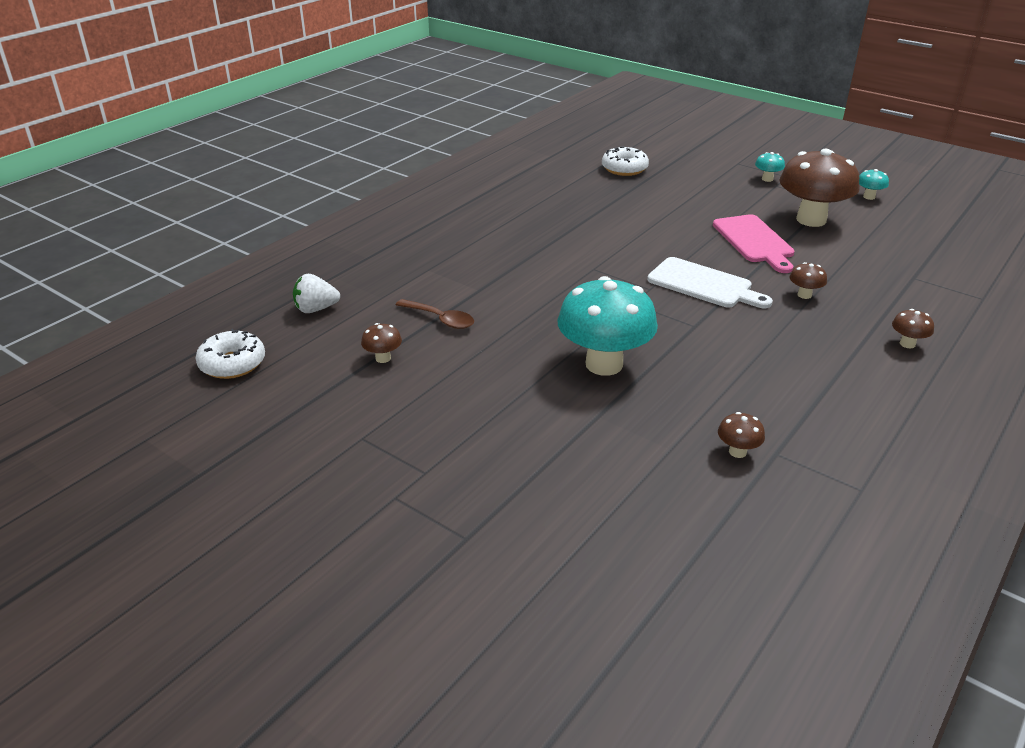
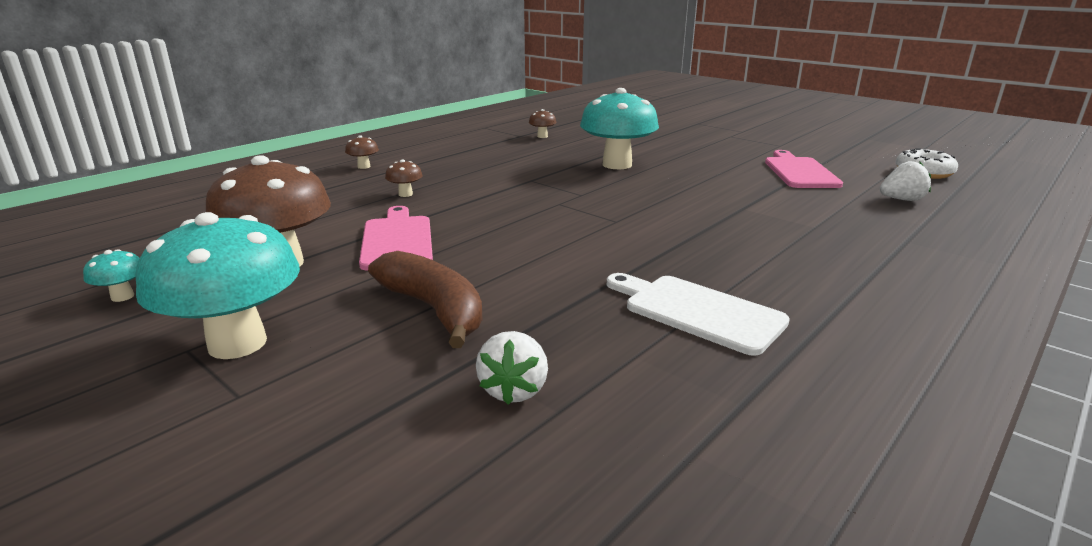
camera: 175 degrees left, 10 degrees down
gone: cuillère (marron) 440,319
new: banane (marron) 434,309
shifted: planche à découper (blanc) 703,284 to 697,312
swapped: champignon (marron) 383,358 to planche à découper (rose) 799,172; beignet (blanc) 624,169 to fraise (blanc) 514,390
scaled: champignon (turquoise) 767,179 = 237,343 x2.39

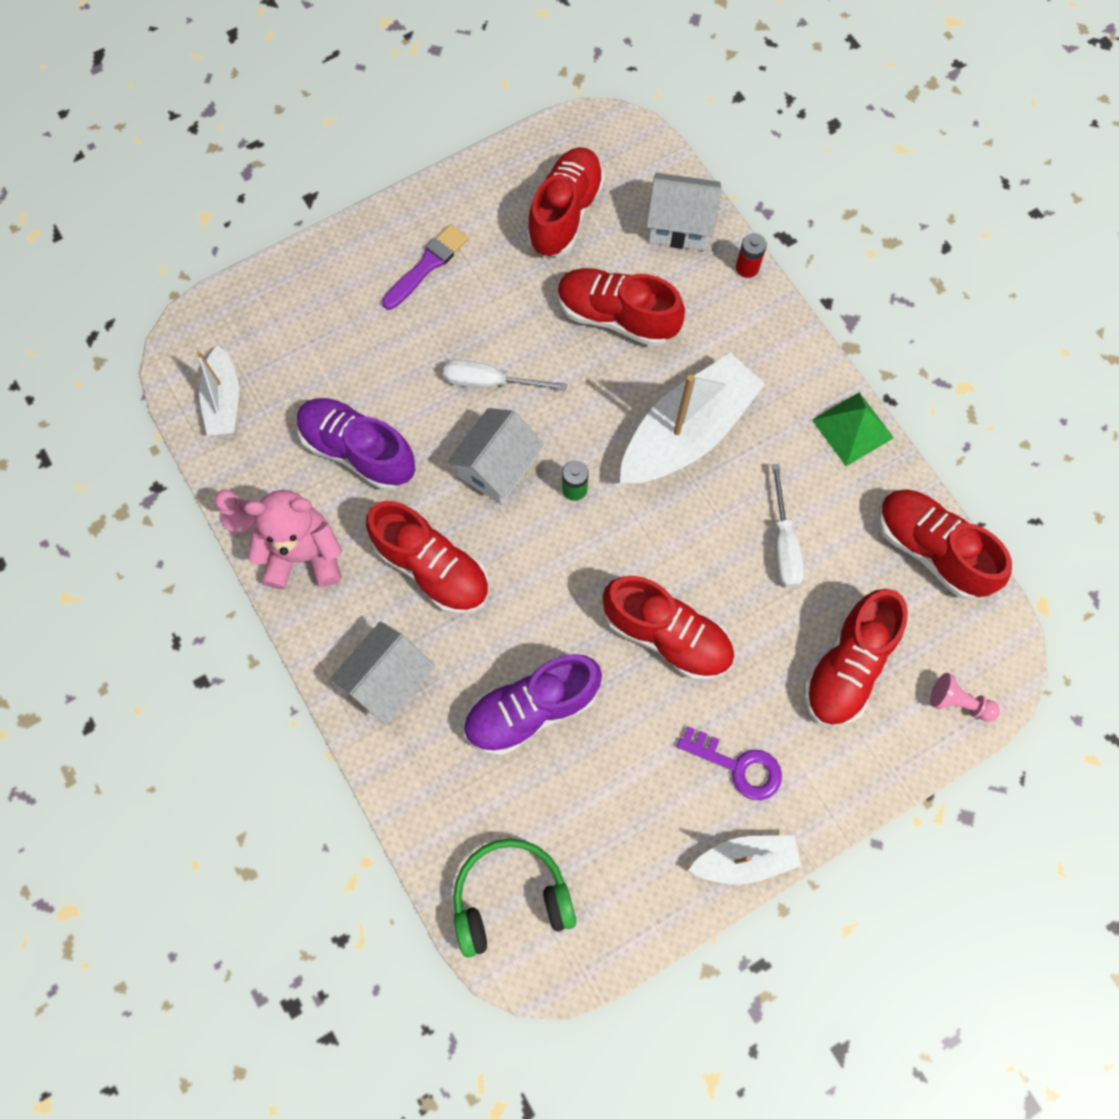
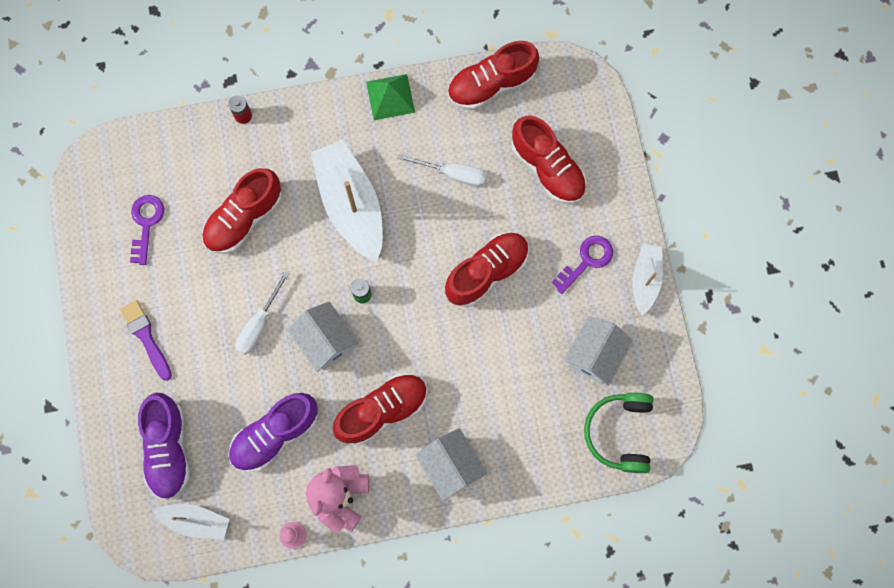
camera: 70 degrees left, 5 degrees up
gone: pion (rose) 958,702
shifted: chaussure (violet) 531,709 to 168,449; maison (blanc) 679,226 to 594,355
swapped: chaussure (rouge) 565,214 to clé (violet) 146,223

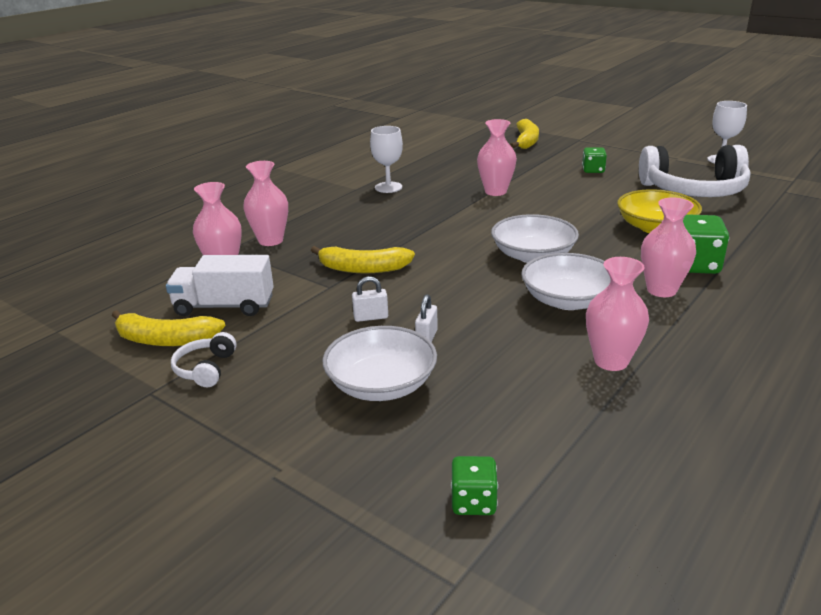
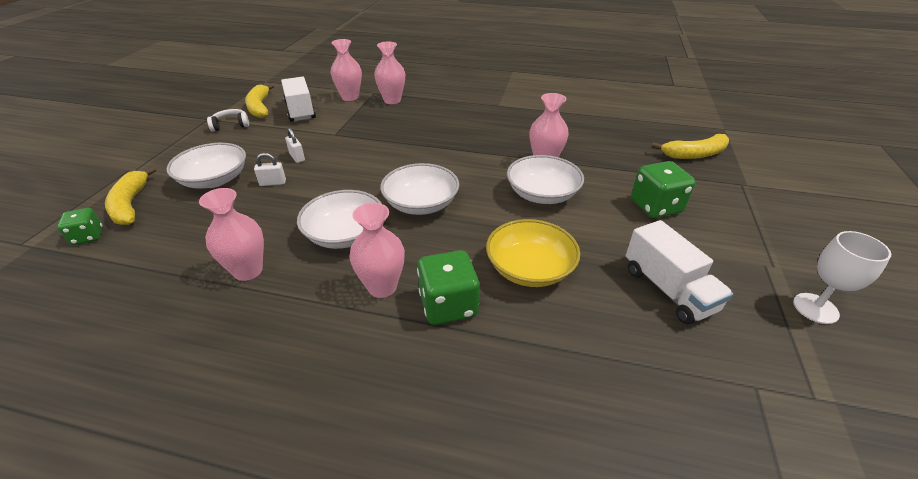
camera: 65 degrees right, 10 degrees up
gone: verre à pied (blanc) 388,187
new: bol (blanc) 542,194
shifted: banane (jaune) 363,269 to 130,204
swapped: casque audio (blanc) 693,190 to camion (blanc) 668,289
scaled: dé (vert) 593,170 = 656,207 x1.67

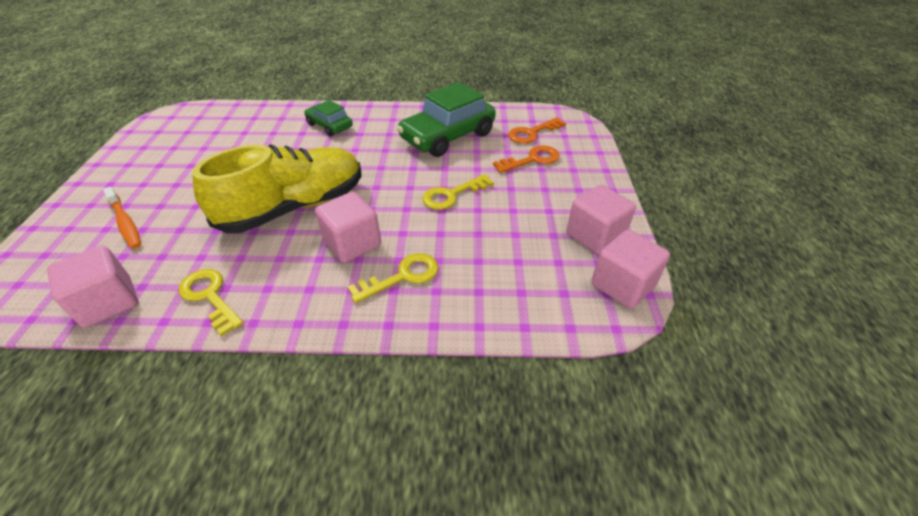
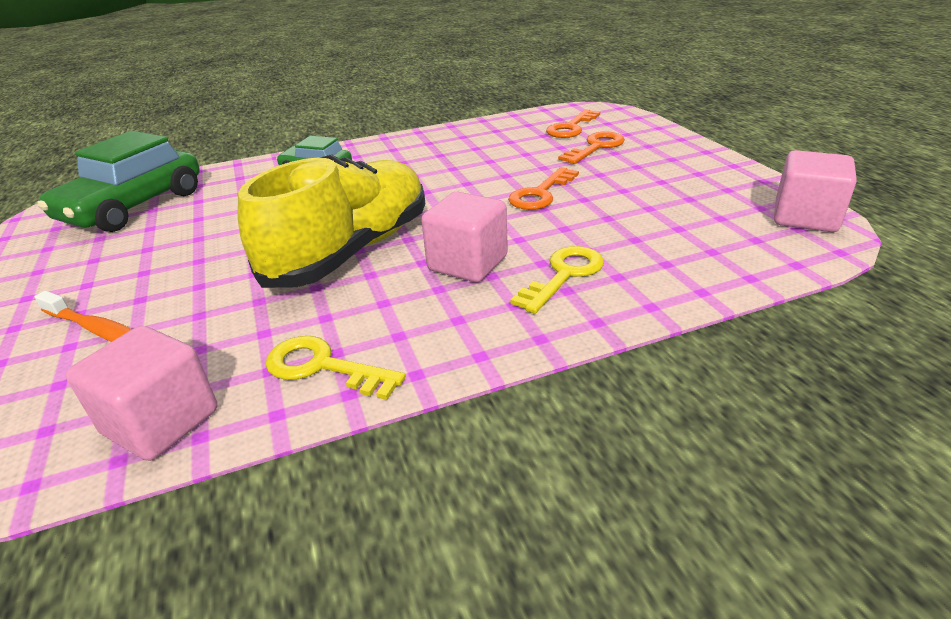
camera: 20 degrees left, 10 degrees down
gone: cube (rose) 595,236
shifted: voiture (vert) 448,136 to 133,206
repainted: clé (jaune) 452,195 to clé (orange) 541,194

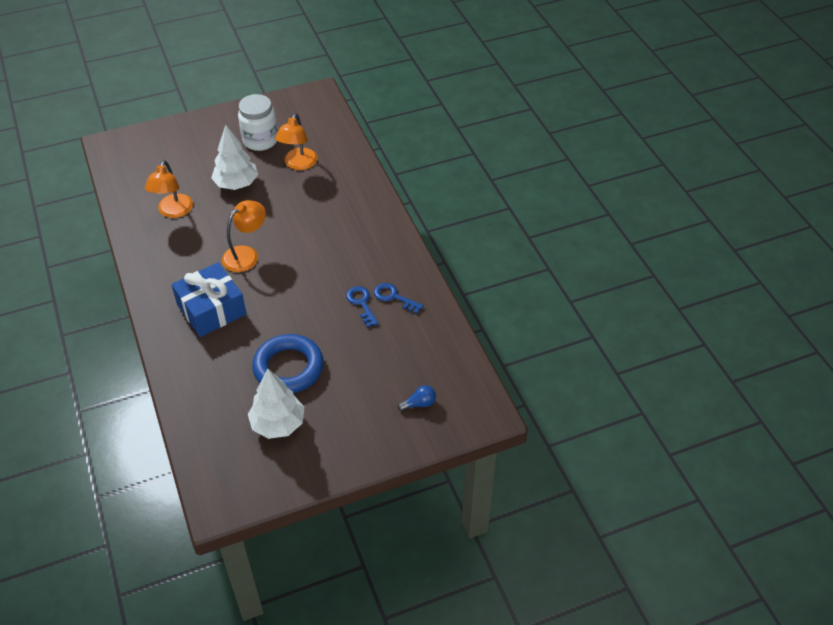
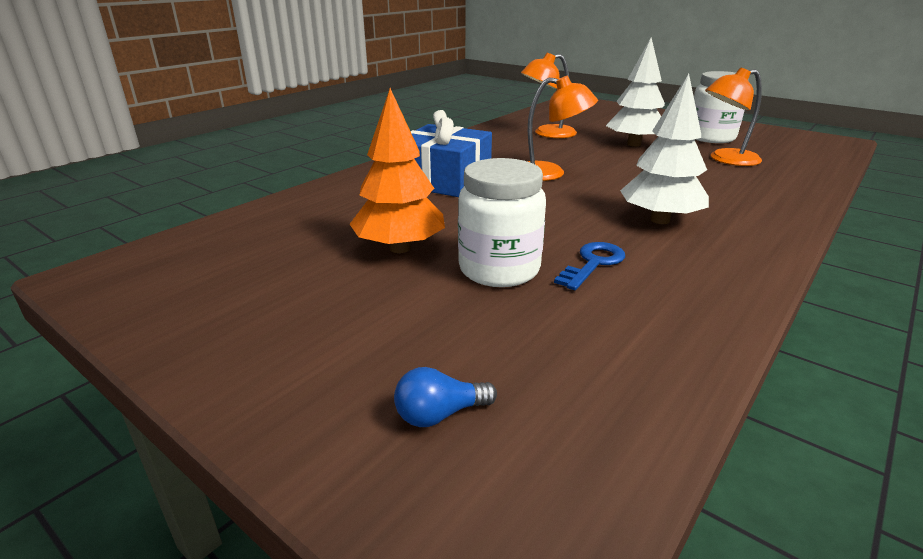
camera: 60 degrees right, 20 degrees down
gone: clé (bleu) 394,297
new: bocal (blanc) 499,269
shifted: arbre (blanc) 278,424 to 659,220
swapped: anneau (bleu) 288,368 to arbre (orange) 399,248
rotated: ampoule (bleu) 419,404 = 439,414 120 degrees clockwise

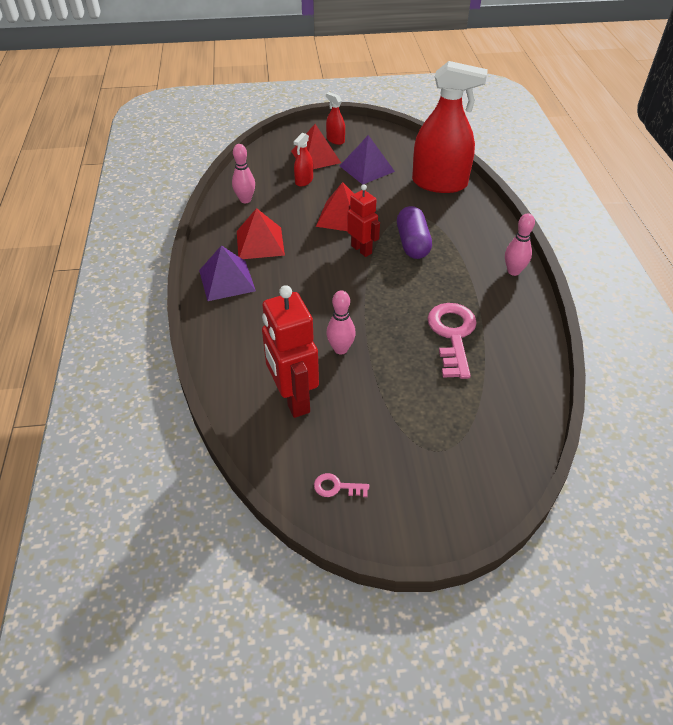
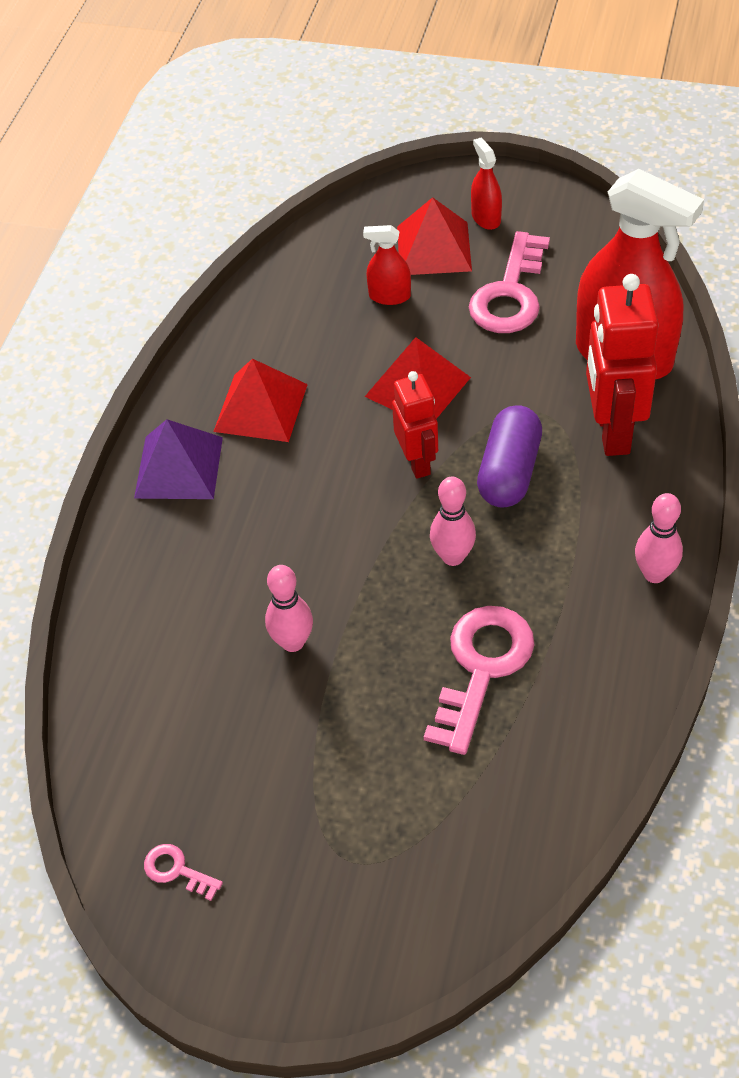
camera: 25 degrees right, 5 degrees up
shifted: quille (rose) 245,200 to 453,557; robot (rouge) 293,399 to 611,431
swapped: pyramide (violet) 367,168 to clé (rose) 510,293
rotated: vaporisateur (rouge) 304,181 = 389,296 45 degrees clockwise

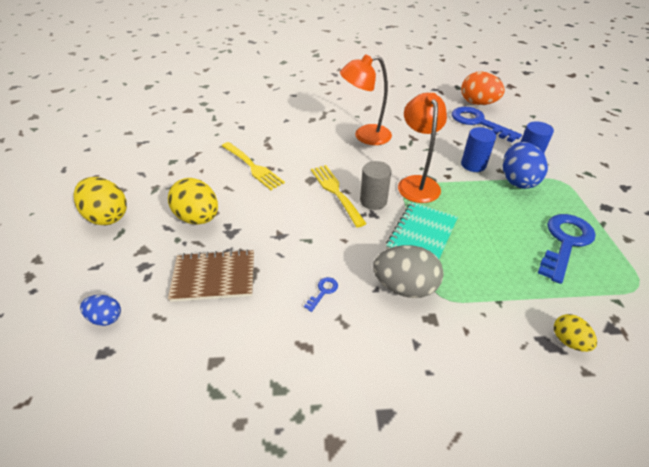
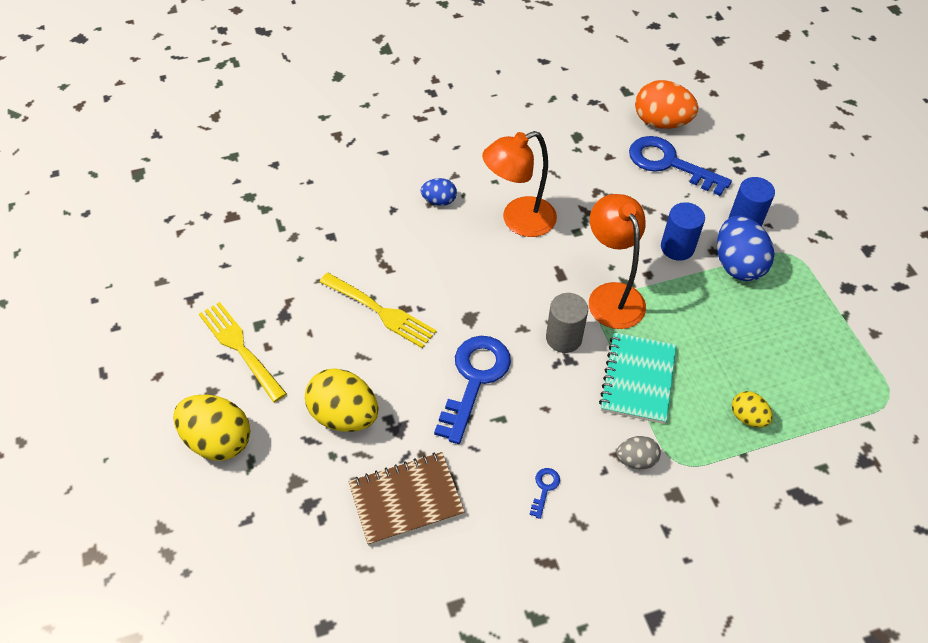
camera: 15 degrees left, 10 degrees up
shifted: œuf (bleu) 106,318 to 439,201; fourchette (jaune) 336,192 to 241,348; clé (bleu) 565,242 to 474,380; œuf (jaune) 568,341 to 747,417
scaled: œuf (gris) 405,287 = 636,460 x0.55

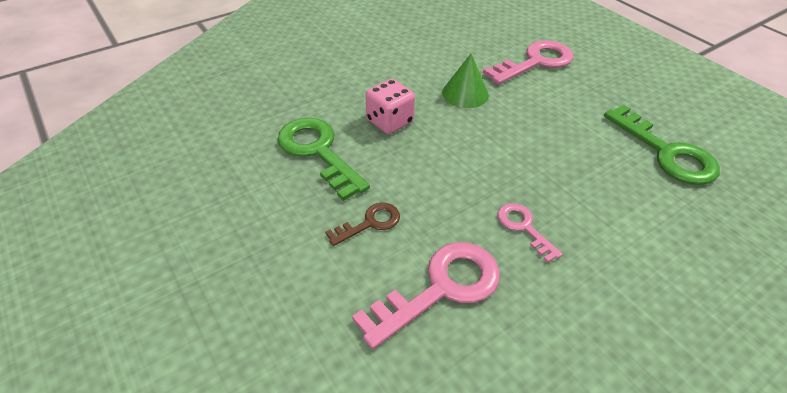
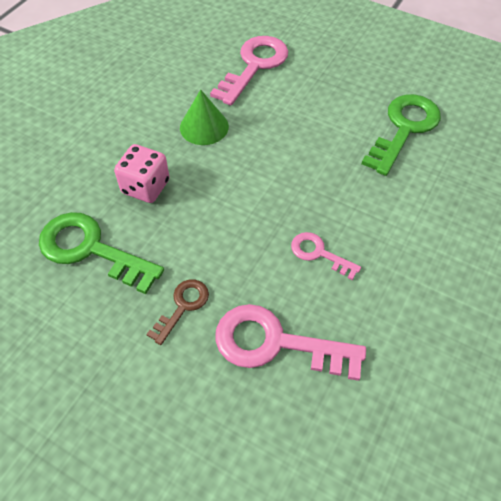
camera: 25 degrees left, 10 degrees up
rotated: clé (rose) 440,288 = 276,343 105 degrees counterclockwise; clé (vert) 666,152 = 404,129 90 degrees counterclockwise

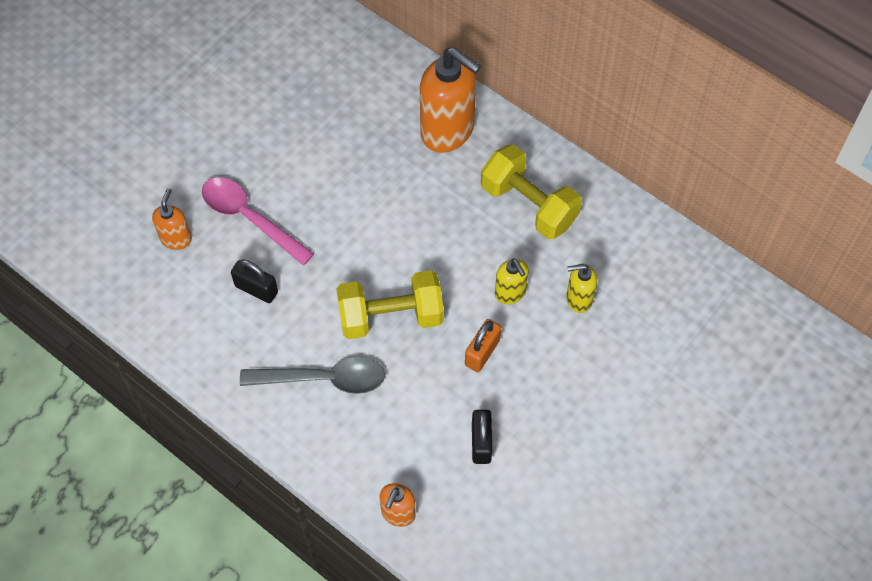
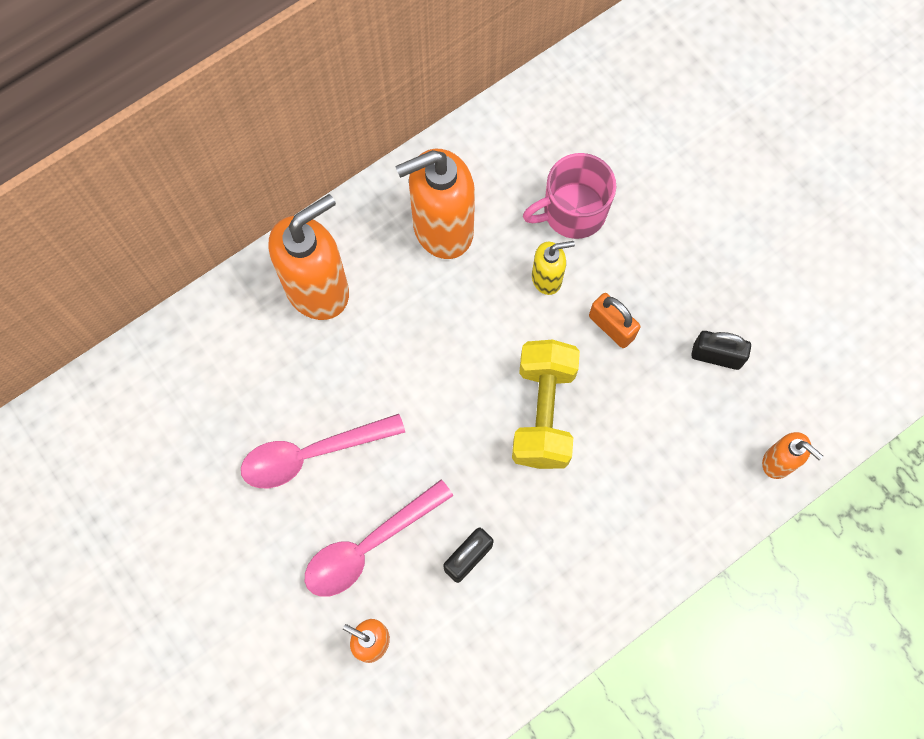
camera: 75 degrees left, 10 degrees up
gone: cuillère (gris) 324,379
new: cuillère (rose) 311,454
swapped: haltère (jaune) 529,204 to distributeur de savon (orange) 442,229; distributeur de savon (jaune) 578,299 to tasse (rose) 572,212

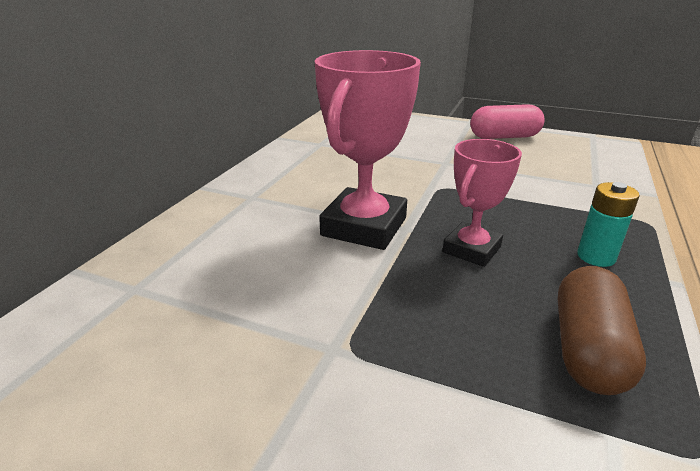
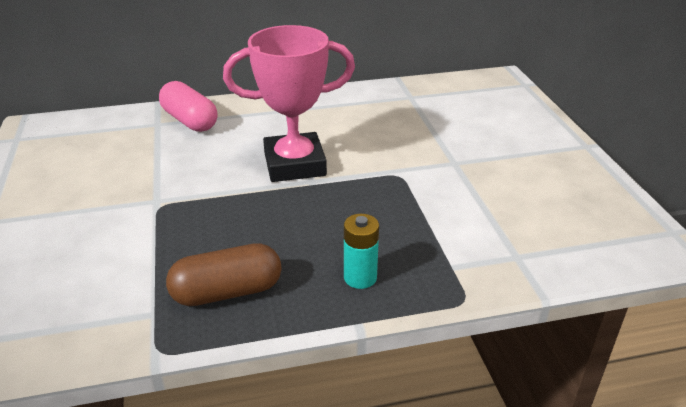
camera: 55 degrees right, 5 degrees up
gone: trophée (rose) 471,249
shifted: gélule (rose) 504,137 to 190,121

